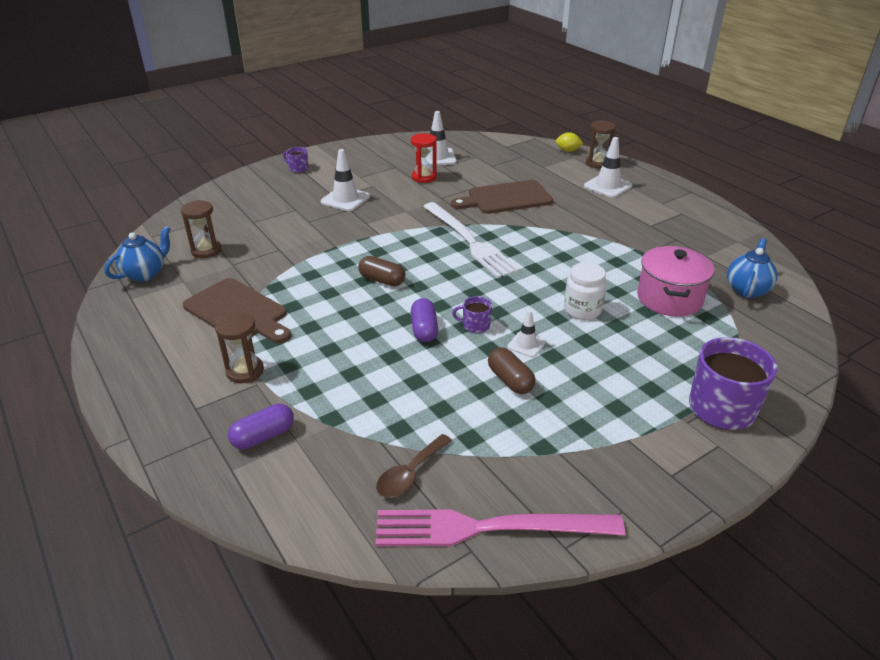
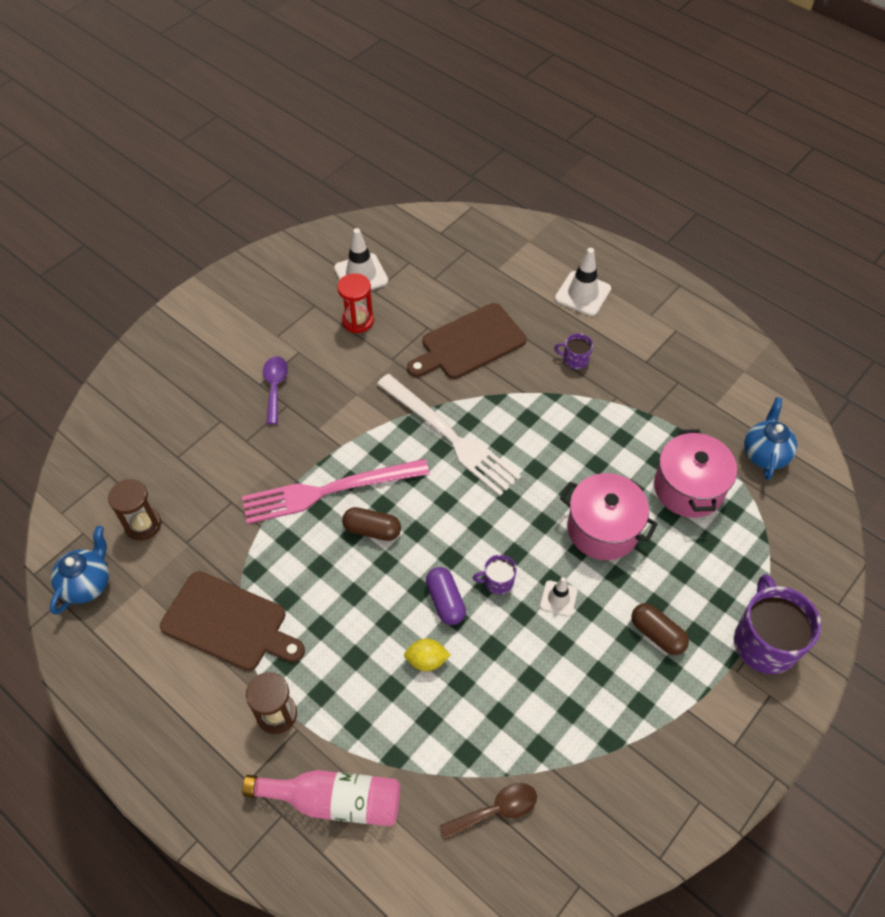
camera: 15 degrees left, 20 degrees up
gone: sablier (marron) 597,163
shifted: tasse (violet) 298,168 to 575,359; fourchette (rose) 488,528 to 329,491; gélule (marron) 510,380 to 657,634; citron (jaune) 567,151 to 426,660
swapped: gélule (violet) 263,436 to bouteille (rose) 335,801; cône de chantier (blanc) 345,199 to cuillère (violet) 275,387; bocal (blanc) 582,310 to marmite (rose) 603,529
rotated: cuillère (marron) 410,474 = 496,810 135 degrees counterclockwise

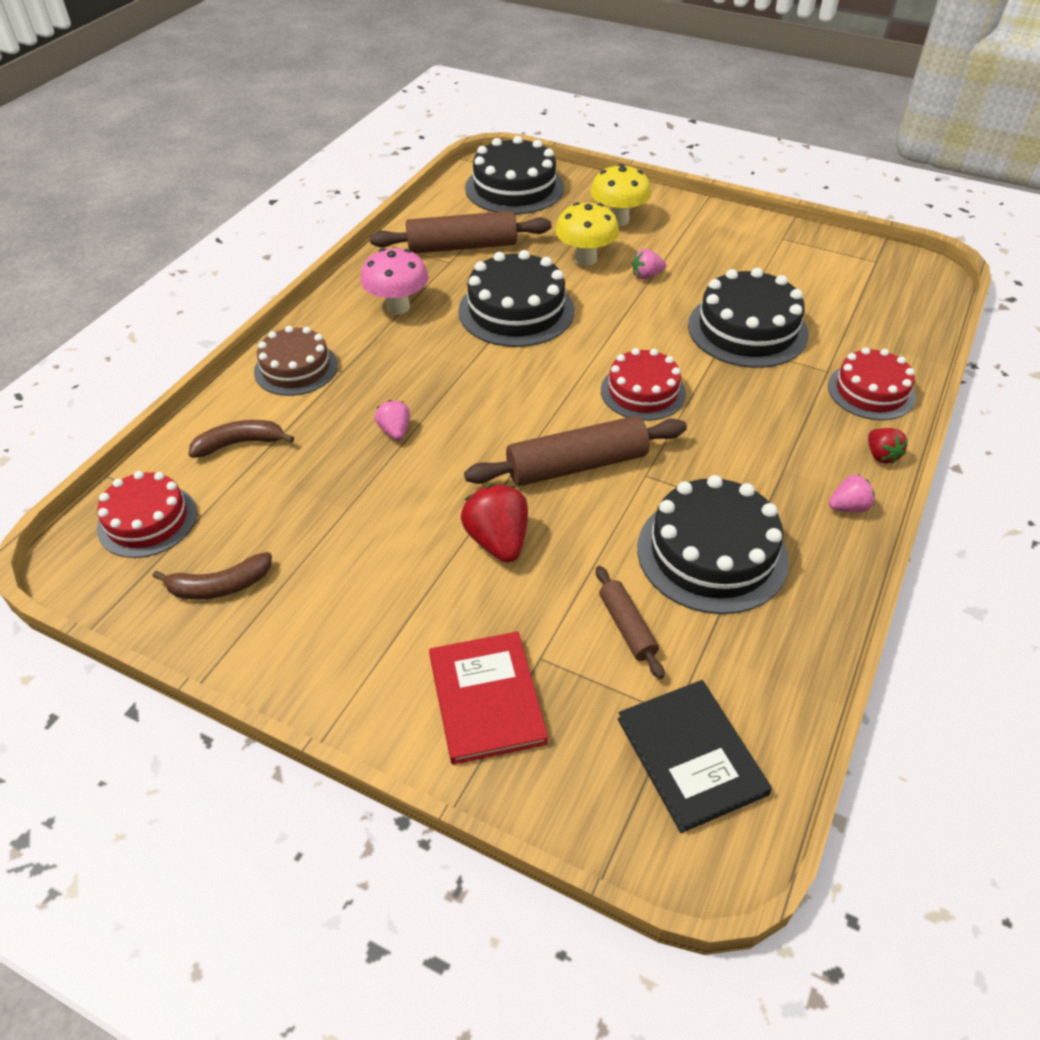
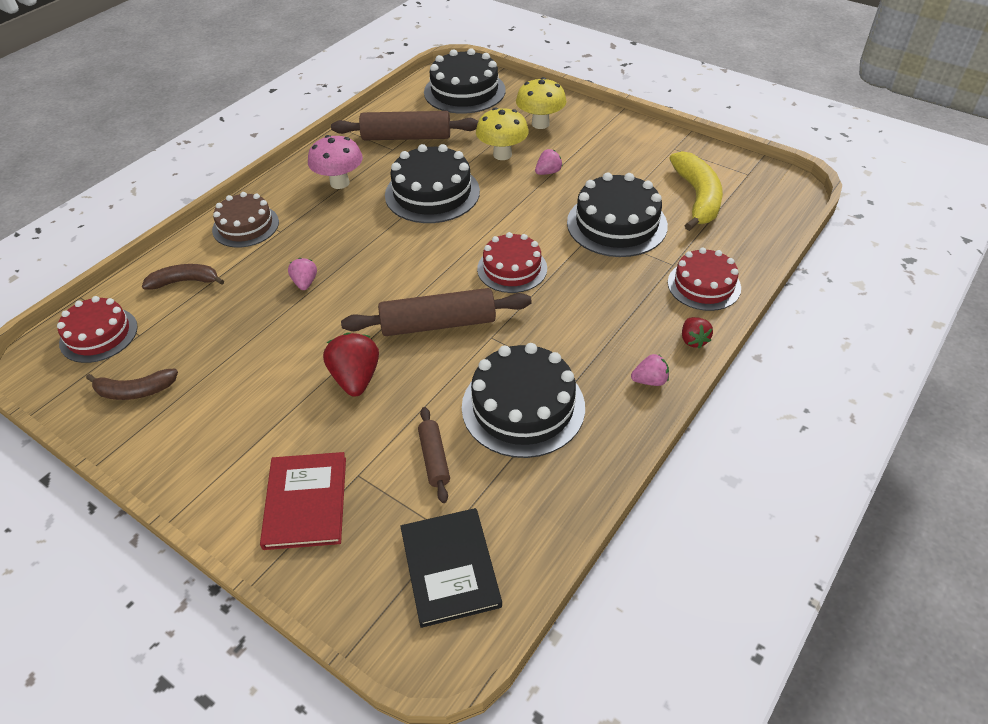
camera: 10 degrees right, 0 degrees up
new: banane (jaune) 697,198
rotated: fraise (rose) 646,276 = 548,172 150 degrees clockwise

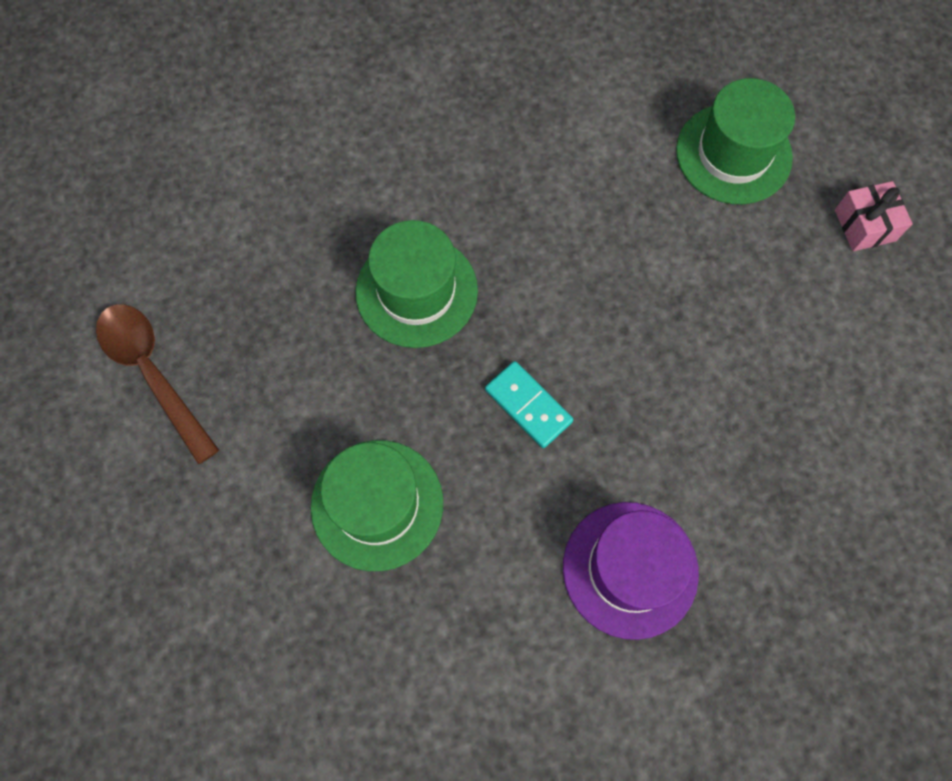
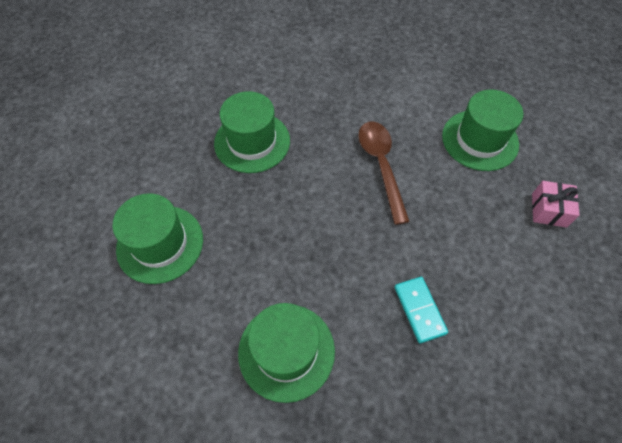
camera: 25 degrees right, 10 degrees down
shifted: cuillère (marron) 153,373 to 381,166; domino (turquoise) 528,405 to 419,310
repainted: chapeau (violet) 630,569 to chapeau (vert) 286,351

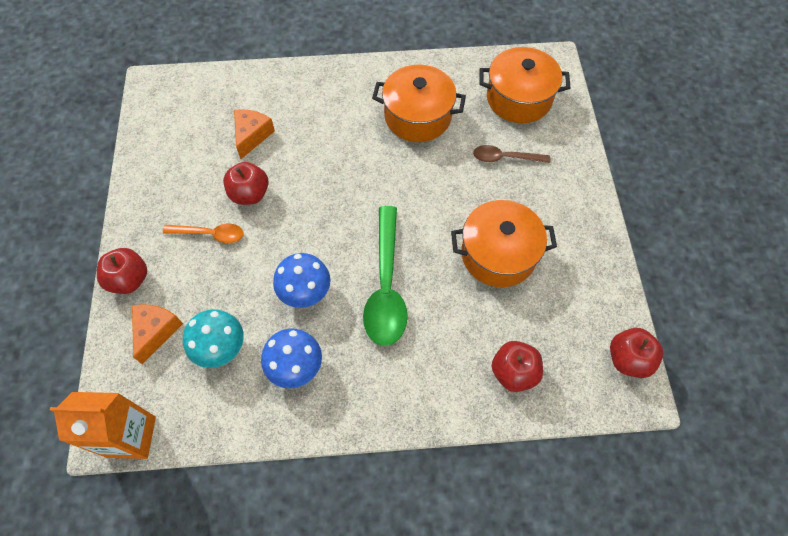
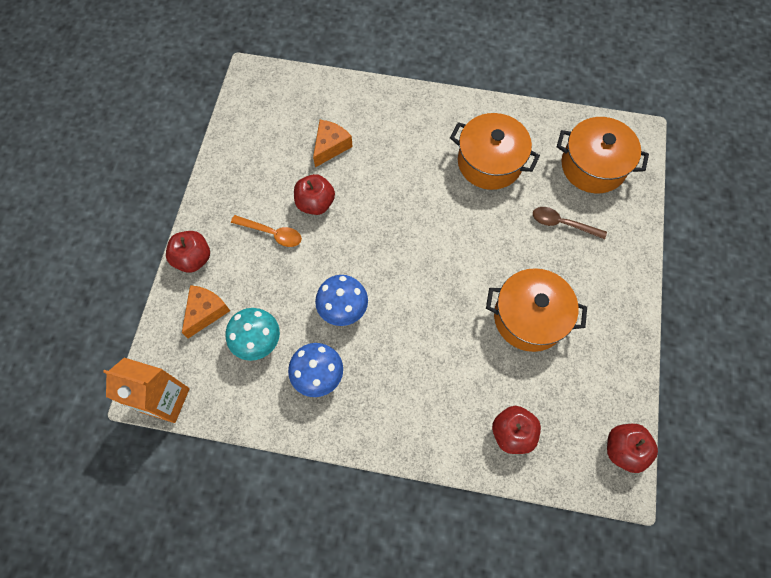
camera: 15 degrees right, 5 degrees up
gone: cuillère (vert) 386,287

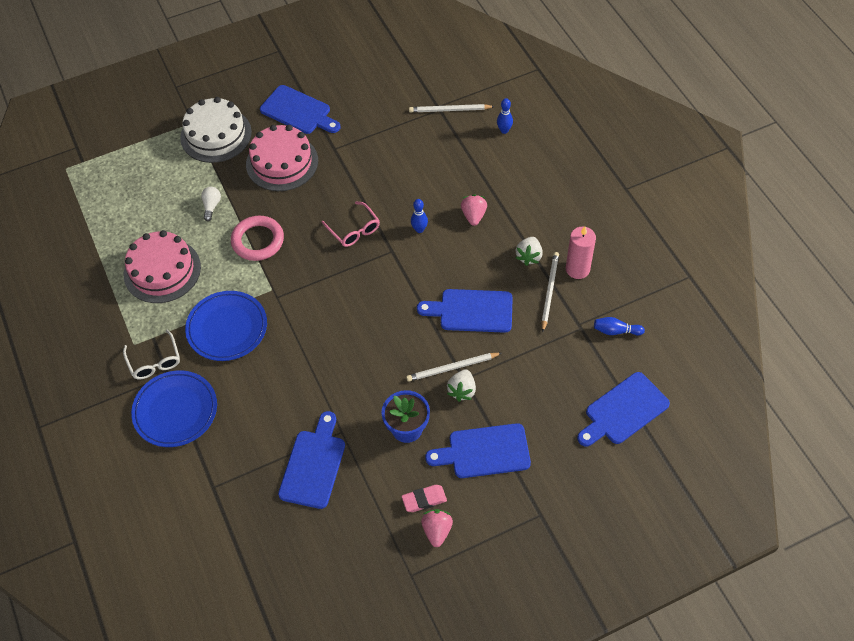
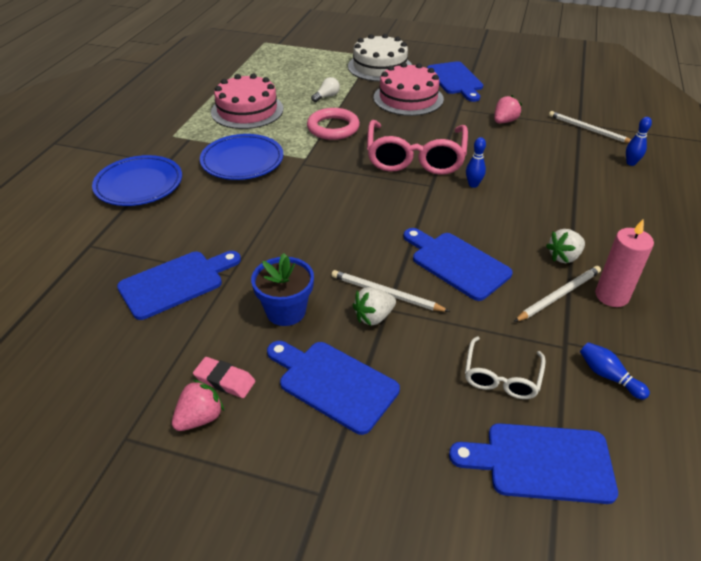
camera: 40 degrees right, 15 degrees down
shifted: lunettes (blanc) 154,361 to 501,377; fraise (rose) 473,216 to 504,121
scaled: lunettes (rose) 354,230 = 415,158 x1.93

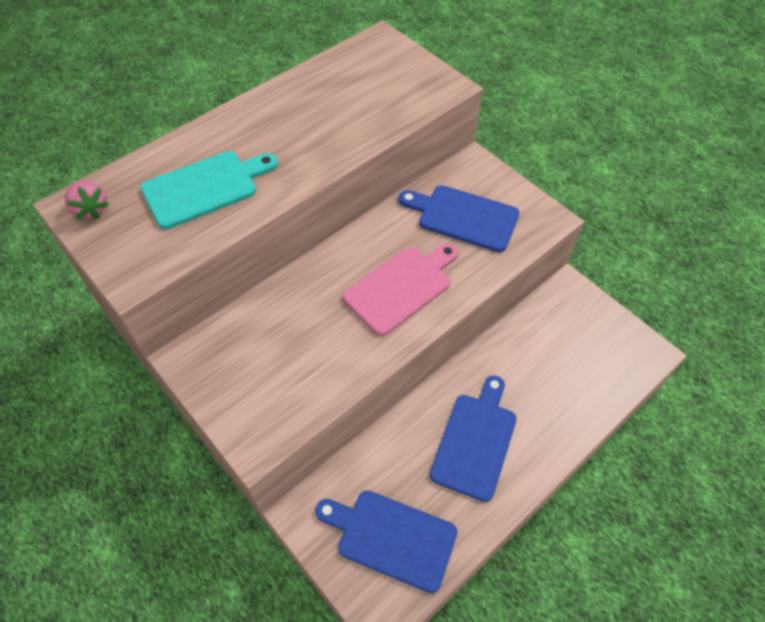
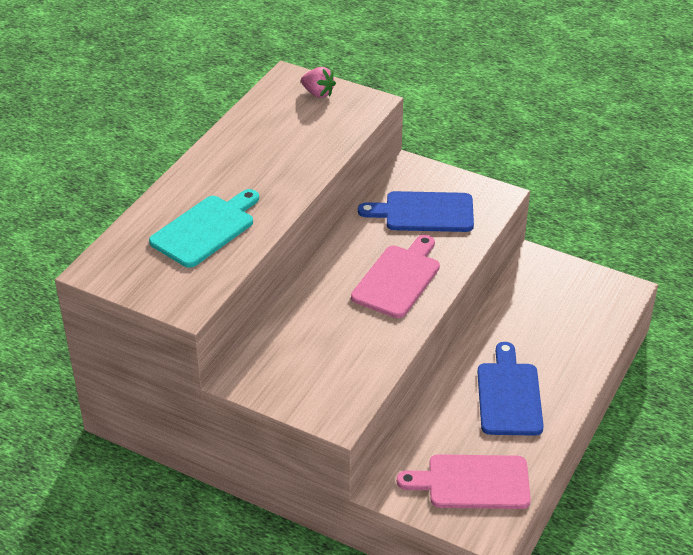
camera: 20 degrees left, 15 degrees down
shifted: fraise (rose) 91,209 to 318,93
repainted: planche à découper (bleu) 391,537 to planche à découper (rose) 472,482

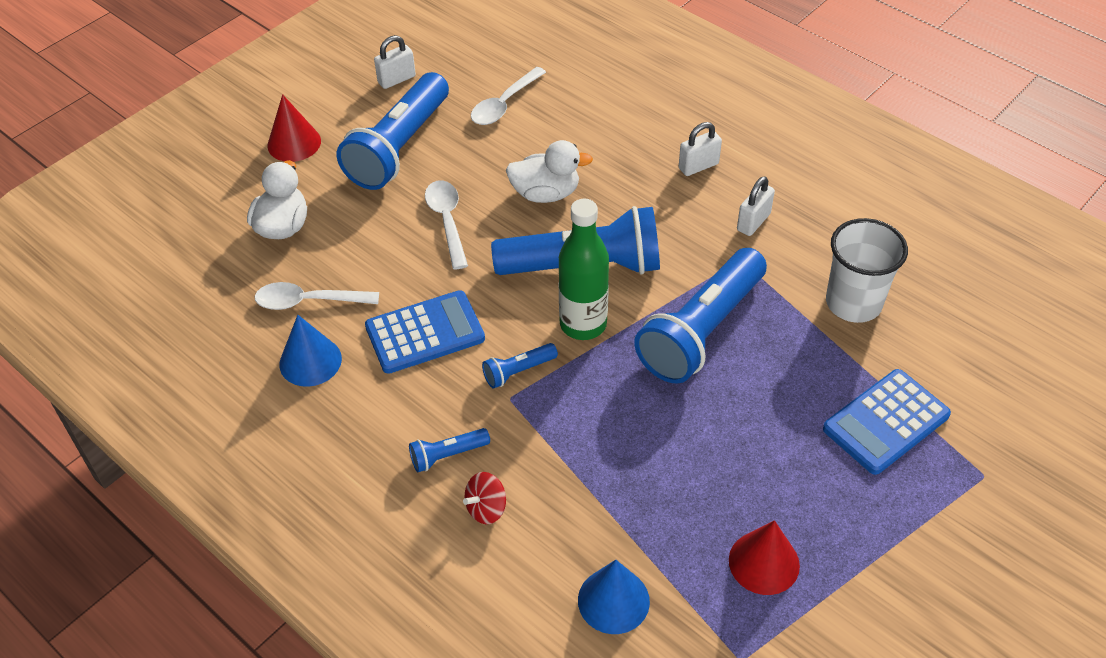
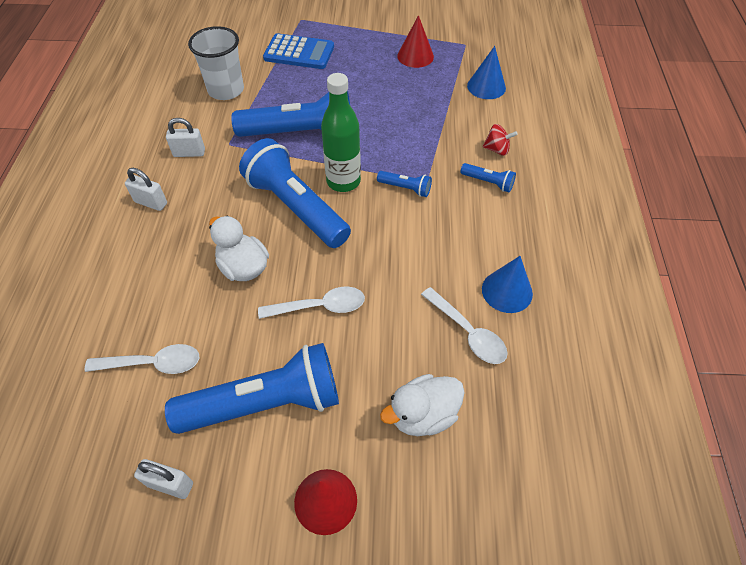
camera: 130 degrees left, 5 degrees up
gone: calculatrice (bleu) 425,333
rotated: cuillère (blanc) 447,221 = 320,306 135 degrees counterclockwise

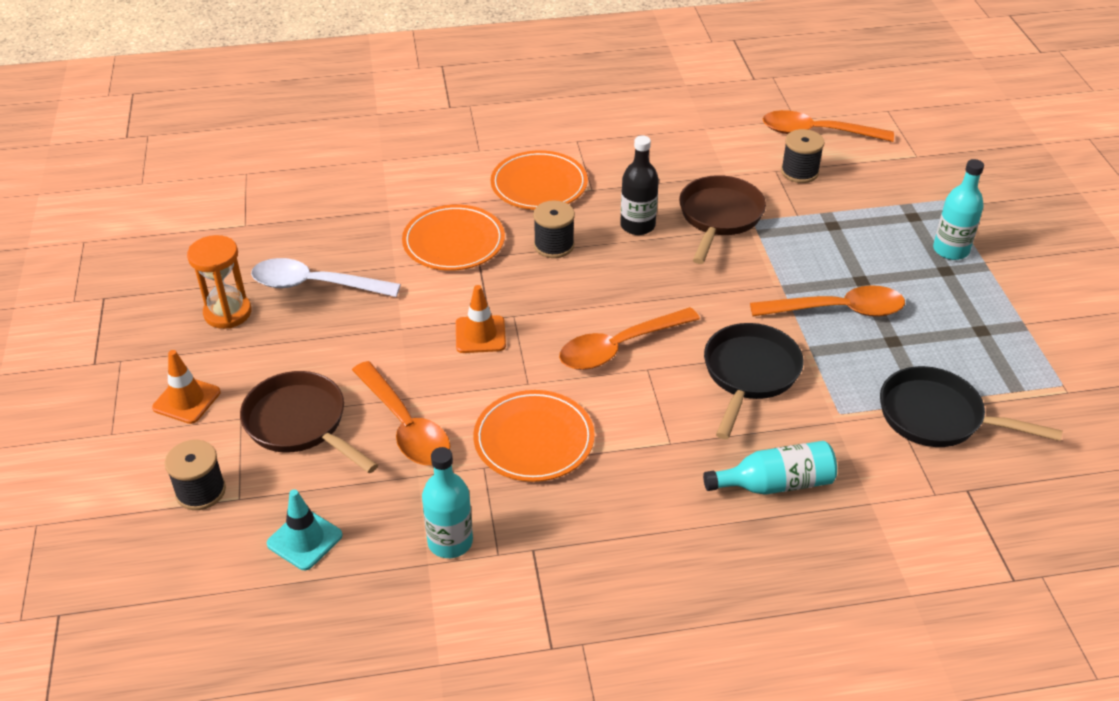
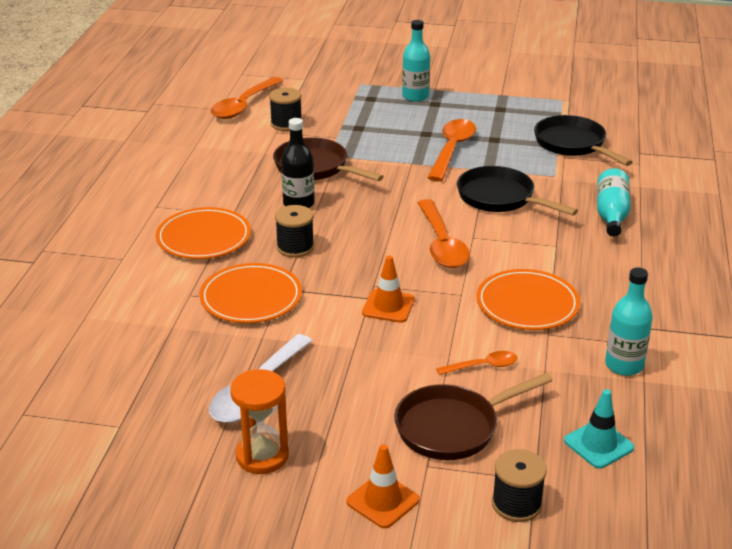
camera: 70 degrees left, 10 degrees down
rotated: poêle (noir) 937,417 = 573,144 105 degrees clockwise
scaled: cuillère (orange) 405,426 = 482,366 x0.53

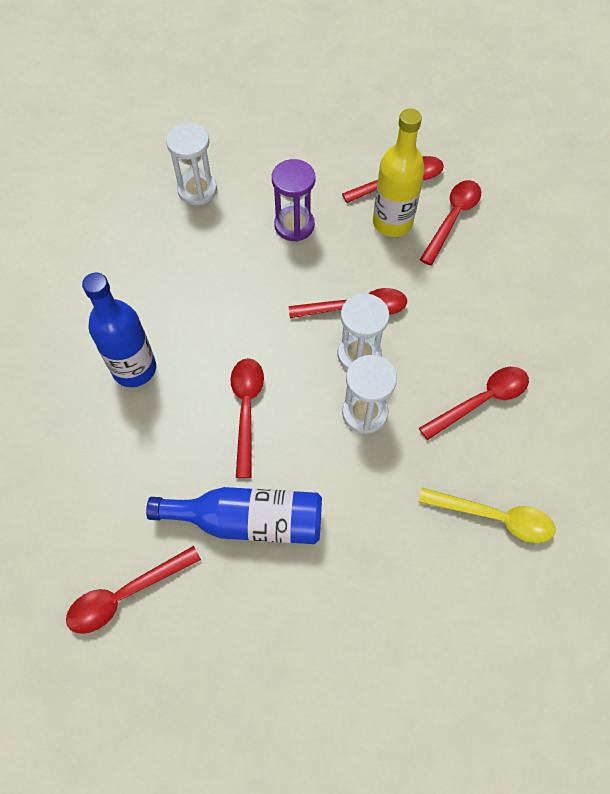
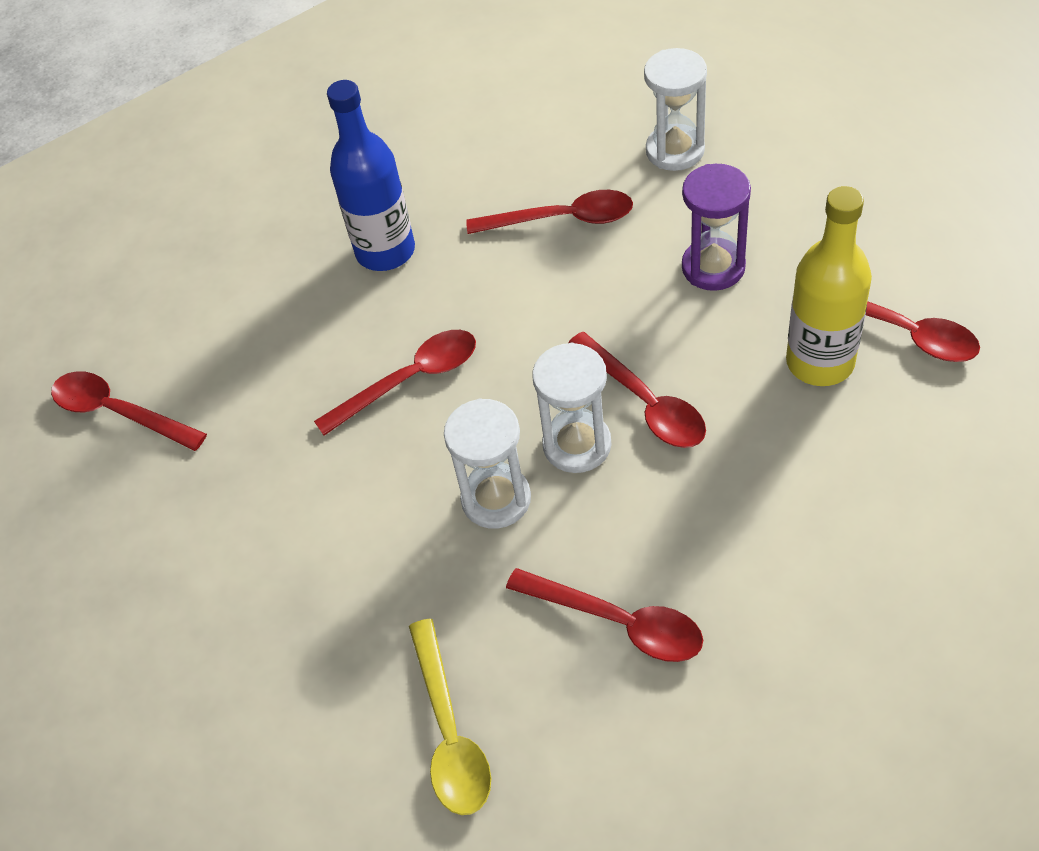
camera: 65 degrees right, 10 degrees down
gone: bouteille (bleu) 249,521
shifted: cuillère (rouge) 452,219 to 562,219

